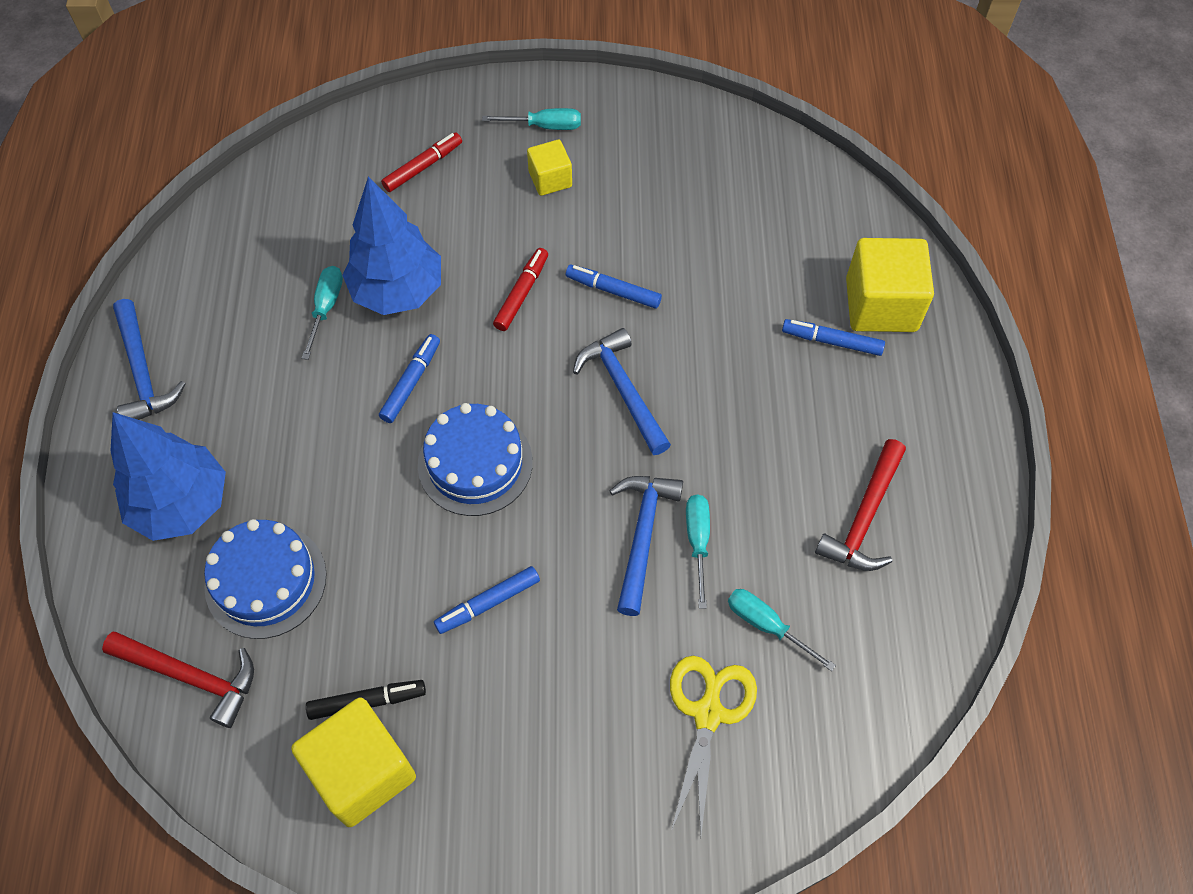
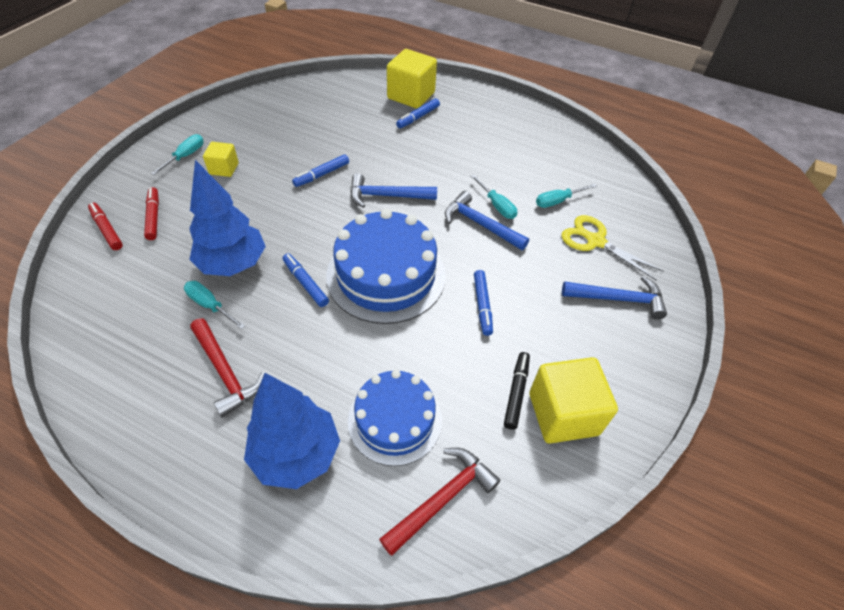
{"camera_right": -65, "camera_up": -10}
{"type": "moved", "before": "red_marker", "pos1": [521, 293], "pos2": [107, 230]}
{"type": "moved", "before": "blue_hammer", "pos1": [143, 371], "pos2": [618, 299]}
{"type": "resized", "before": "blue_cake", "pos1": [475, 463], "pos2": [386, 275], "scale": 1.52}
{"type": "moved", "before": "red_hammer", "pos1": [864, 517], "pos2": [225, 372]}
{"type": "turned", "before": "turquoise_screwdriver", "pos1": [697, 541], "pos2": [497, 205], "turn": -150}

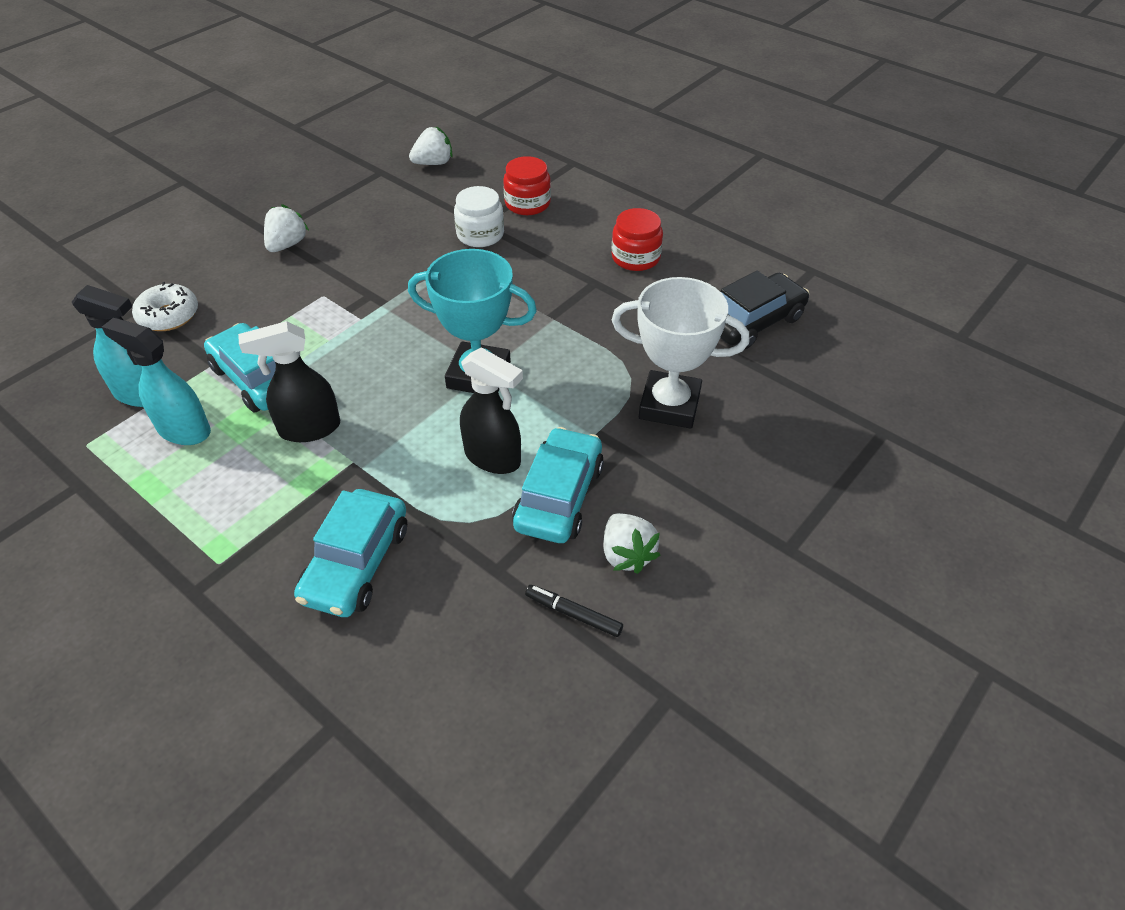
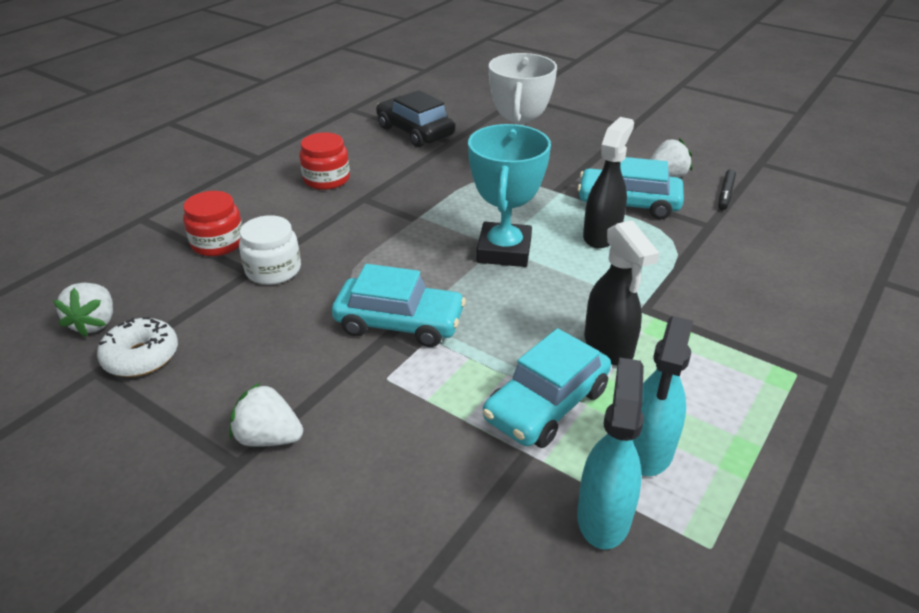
{"camera_right": -95, "camera_up": -10}
{"type": "turned", "before": "white_strawberry", "pos1": [433, 163], "pos2": [95, 323], "turn": -150}
{"type": "moved", "before": "white_donut", "pos1": [169, 316], "pos2": [141, 357]}
{"type": "moved", "before": "turquoise_car", "pos1": [356, 563], "pos2": [399, 323]}

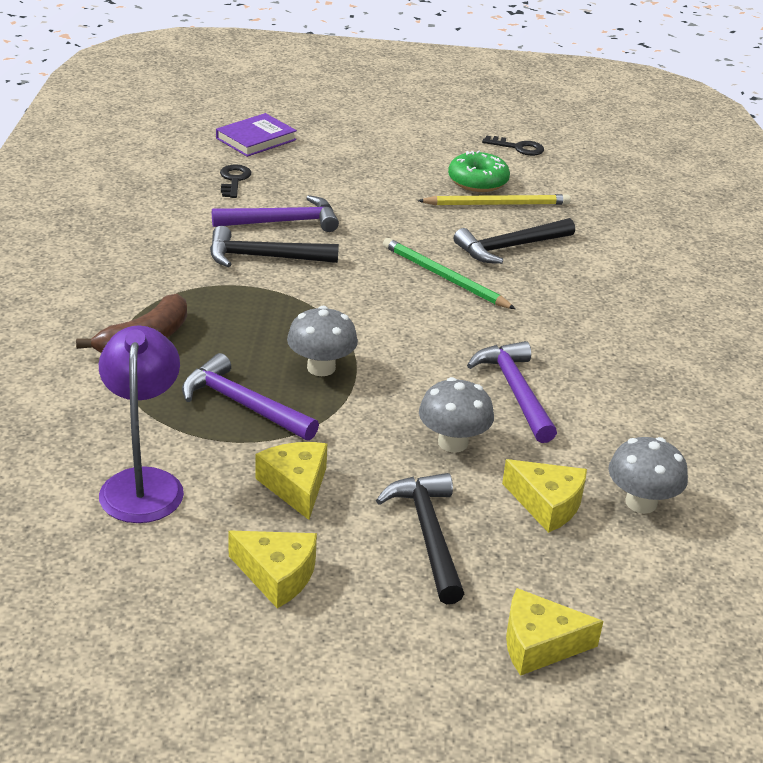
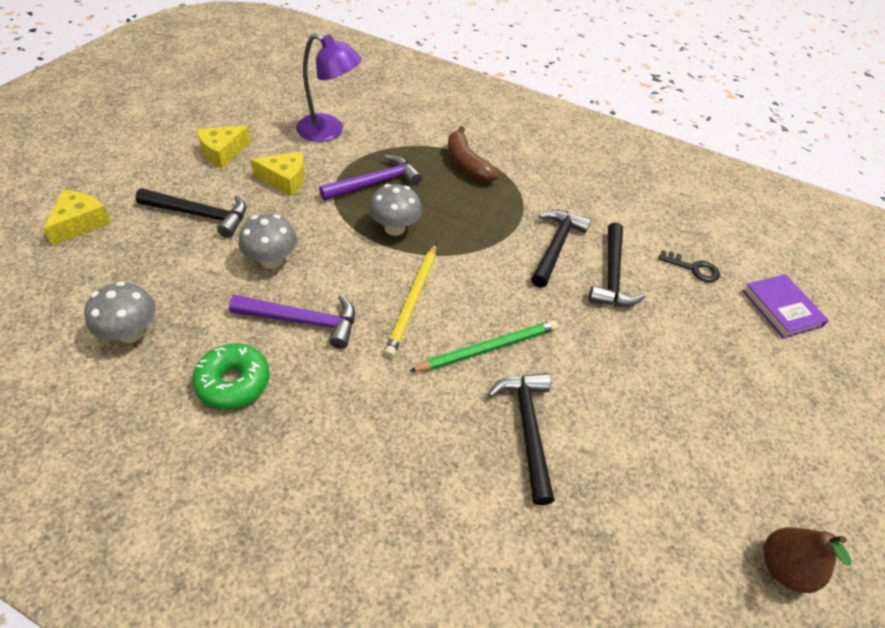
{"camera_right": 110, "camera_up": 15}
{"type": "replaced", "before": "black_key", "after": "brown_pear", "pos1": [518, 148], "pos2": [782, 567]}
{"type": "moved", "before": "green_donut", "pos1": [478, 181], "pos2": [233, 382]}
{"type": "moved", "before": "yellow_pencil", "pos1": [497, 204], "pos2": [413, 300]}
{"type": "recoloured", "before": "purple_hammer", "after": "black_hammer", "pos1": [283, 222], "pos2": [612, 275]}
{"type": "removed", "before": "yellow_cheese", "pos1": [547, 504]}

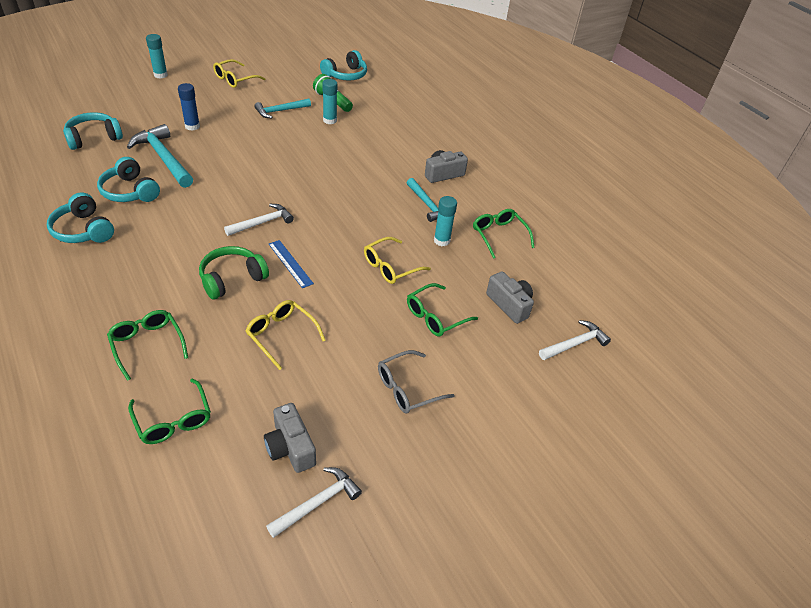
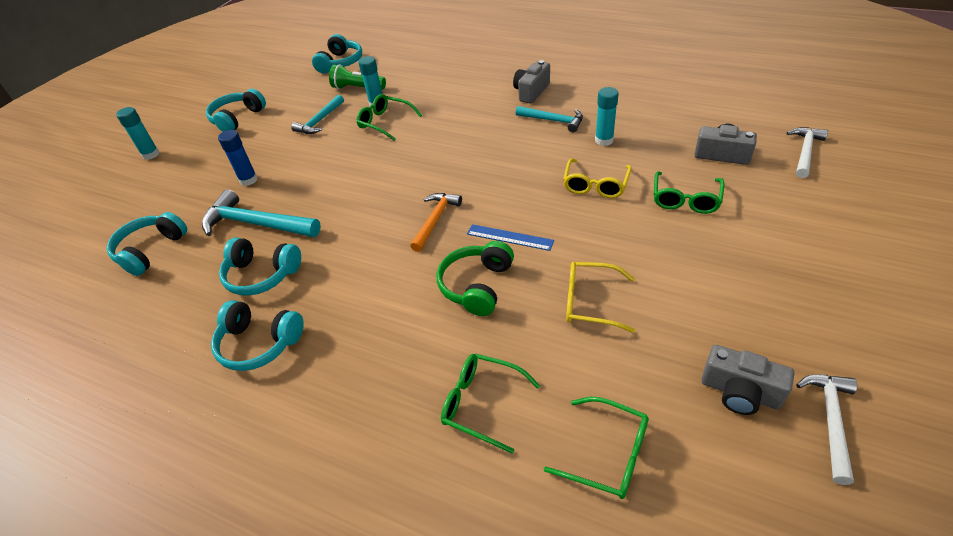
{"camera_right": -25, "camera_up": 0}
{"type": "replaced", "before": "yellow_glasses", "after": "turquoise_headphones", "pos1": [235, 79], "pos2": [237, 118]}
{"type": "recoloured", "before": "white_hammer", "after": "orange_hammer", "pos1": [262, 223], "pos2": [435, 220]}
{"type": "moved", "before": "green_glasses", "pos1": [499, 235], "pos2": [385, 122]}
{"type": "removed", "before": "grey_glasses", "pos1": [407, 388]}

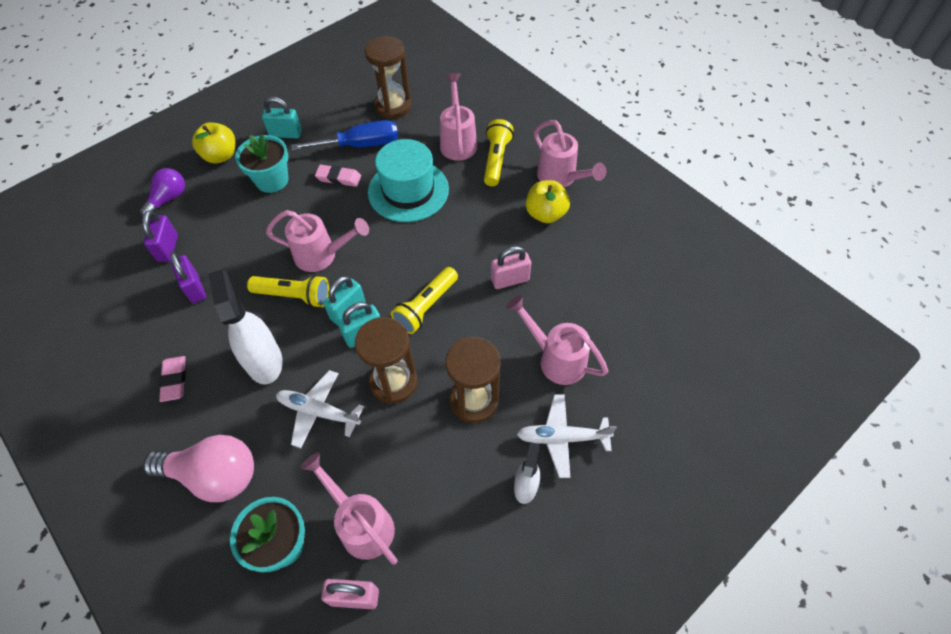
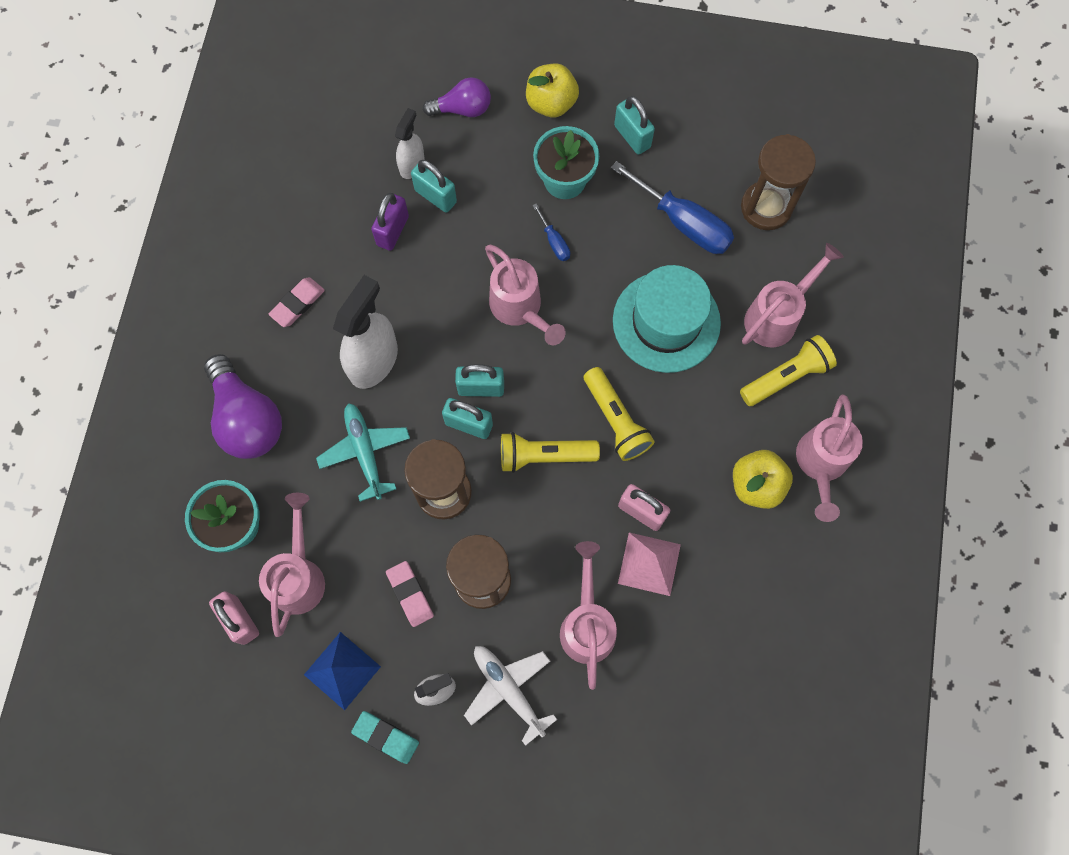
{"camera_right": 50, "camera_up": 15}
{"type": "moved", "before": "pink_eraser", "pos1": [338, 178], "pos2": [410, 594]}
{"type": "replaced", "before": "purple_padlock", "after": "white_spray_bottle", "pos1": [168, 248], "pos2": [412, 164]}
{"type": "moved", "before": "yellow_flashlight", "pos1": [294, 296], "pos2": [616, 420]}
{"type": "recoloured", "before": "white_plane", "after": "turquoise_plane", "pos1": [319, 412], "pos2": [365, 452]}
{"type": "recoloured", "before": "pink_light_bulb", "after": "purple_light_bulb", "pos1": [214, 475], "pos2": [247, 418]}
{"type": "added", "after": "turquoise_padlock", "pos2": [435, 196]}
{"type": "added", "after": "blue_screwdriver", "pos2": [554, 242]}
{"type": "added", "after": "pink_pyramid", "pos2": [649, 564]}
{"type": "added", "after": "blue_pyramid", "pos2": [342, 670]}
{"type": "added", "after": "turquoise_eraser", "pos2": [385, 737]}

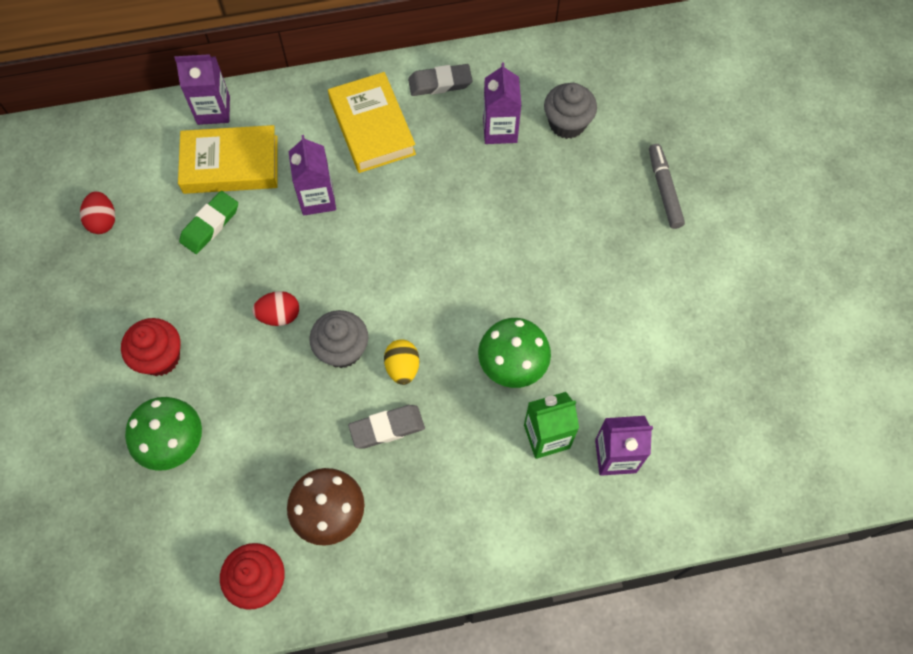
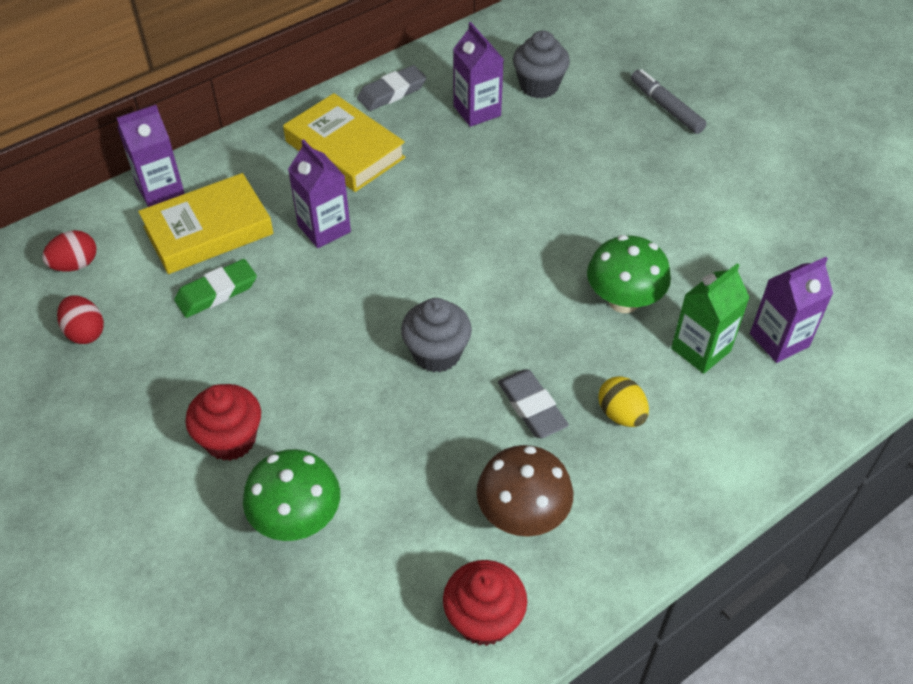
{"camera_right": -25, "camera_up": -15}
{"type": "turned", "before": "green_eraser", "pos1": [210, 225], "pos2": [216, 292], "turn": 45}
{"type": "moved", "before": "red_egg", "pos1": [279, 315], "pos2": [75, 265]}
{"type": "moved", "before": "yellow_egg", "pos1": [402, 367], "pos2": [621, 414]}
{"type": "turned", "before": "grey_eraser", "pos1": [387, 428], "pos2": [532, 407], "turn": -75}

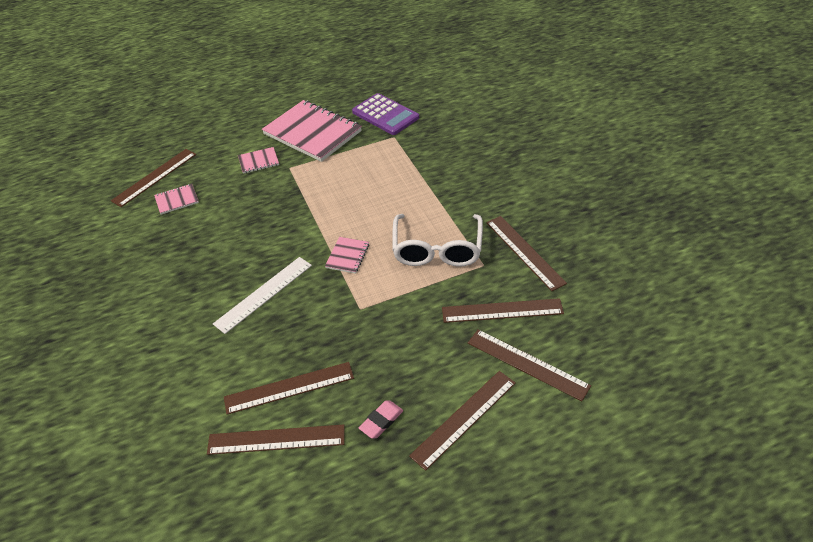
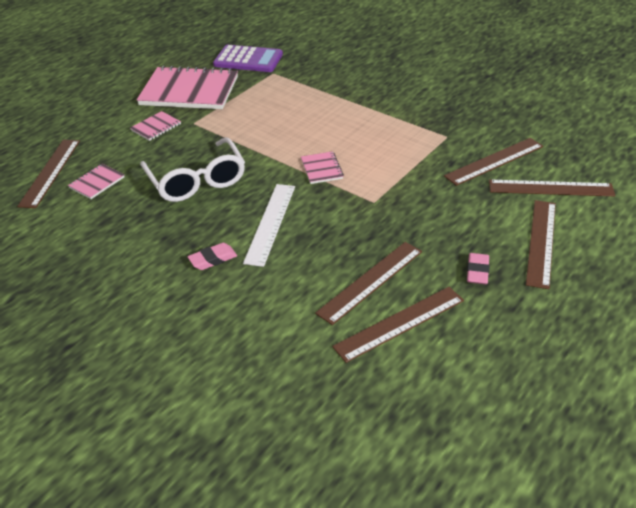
{"camera_right": -30, "camera_up": -5}
{"type": "moved", "before": "white_glasses", "pos1": [437, 249], "pos2": [197, 180]}
{"type": "removed", "before": "brown_ruler", "pos1": [524, 252]}
{"type": "added", "after": "pink_eraser", "pos2": [213, 259]}

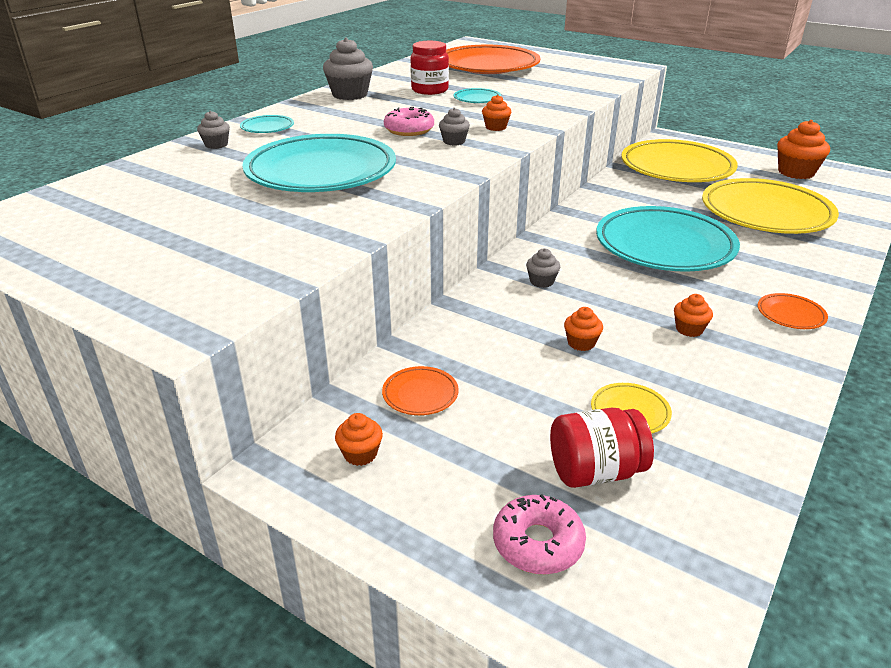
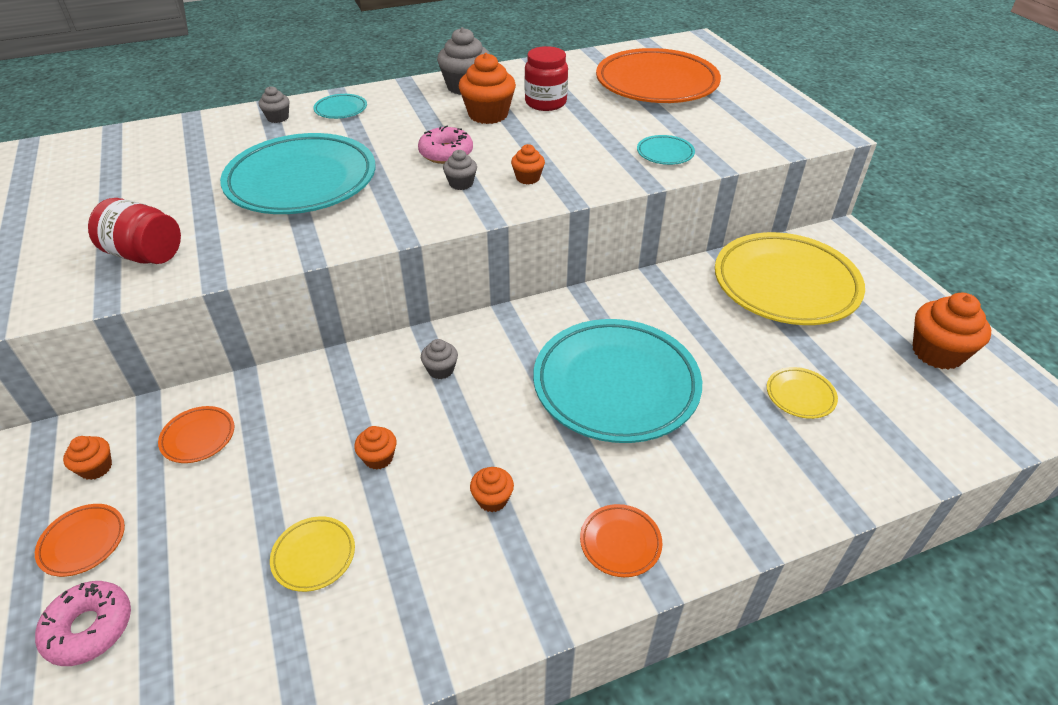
{"camera_right": 35, "camera_up": 10}
{"type": "moved", "before": "turquoise_plate", "pos1": [477, 99], "pos2": [665, 153]}
{"type": "resized", "before": "yellow_plate", "pos1": [766, 213], "pos2": [800, 395], "scale": 0.41}
{"type": "moved", "before": "red_jar", "pos1": [595, 471], "pos2": [145, 255]}
{"type": "added", "after": "orange_cupcake", "pos2": [488, 114]}
{"type": "added", "after": "orange_plate", "pos2": [83, 542]}

